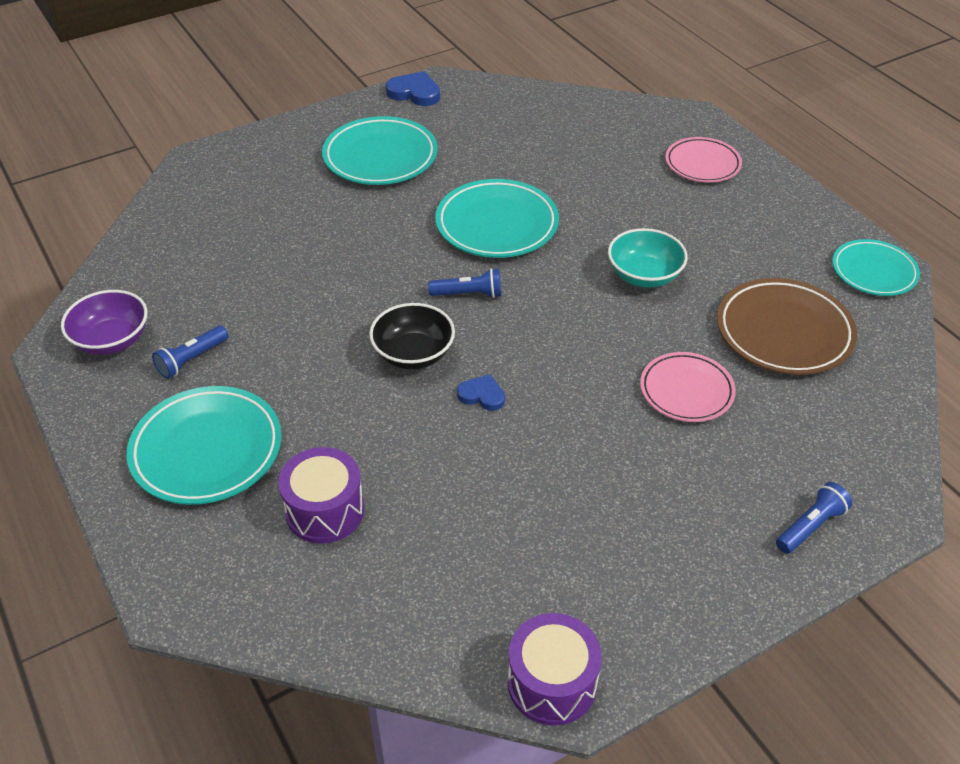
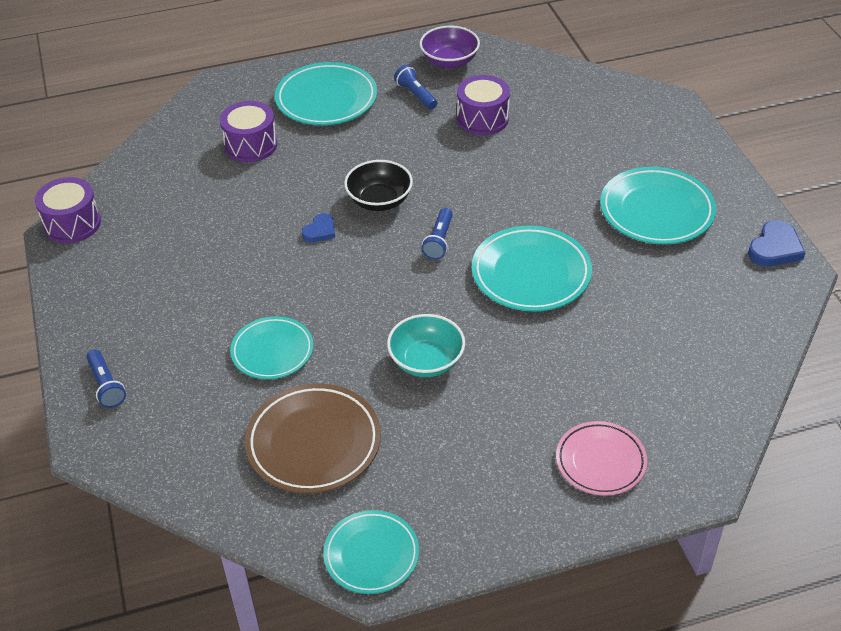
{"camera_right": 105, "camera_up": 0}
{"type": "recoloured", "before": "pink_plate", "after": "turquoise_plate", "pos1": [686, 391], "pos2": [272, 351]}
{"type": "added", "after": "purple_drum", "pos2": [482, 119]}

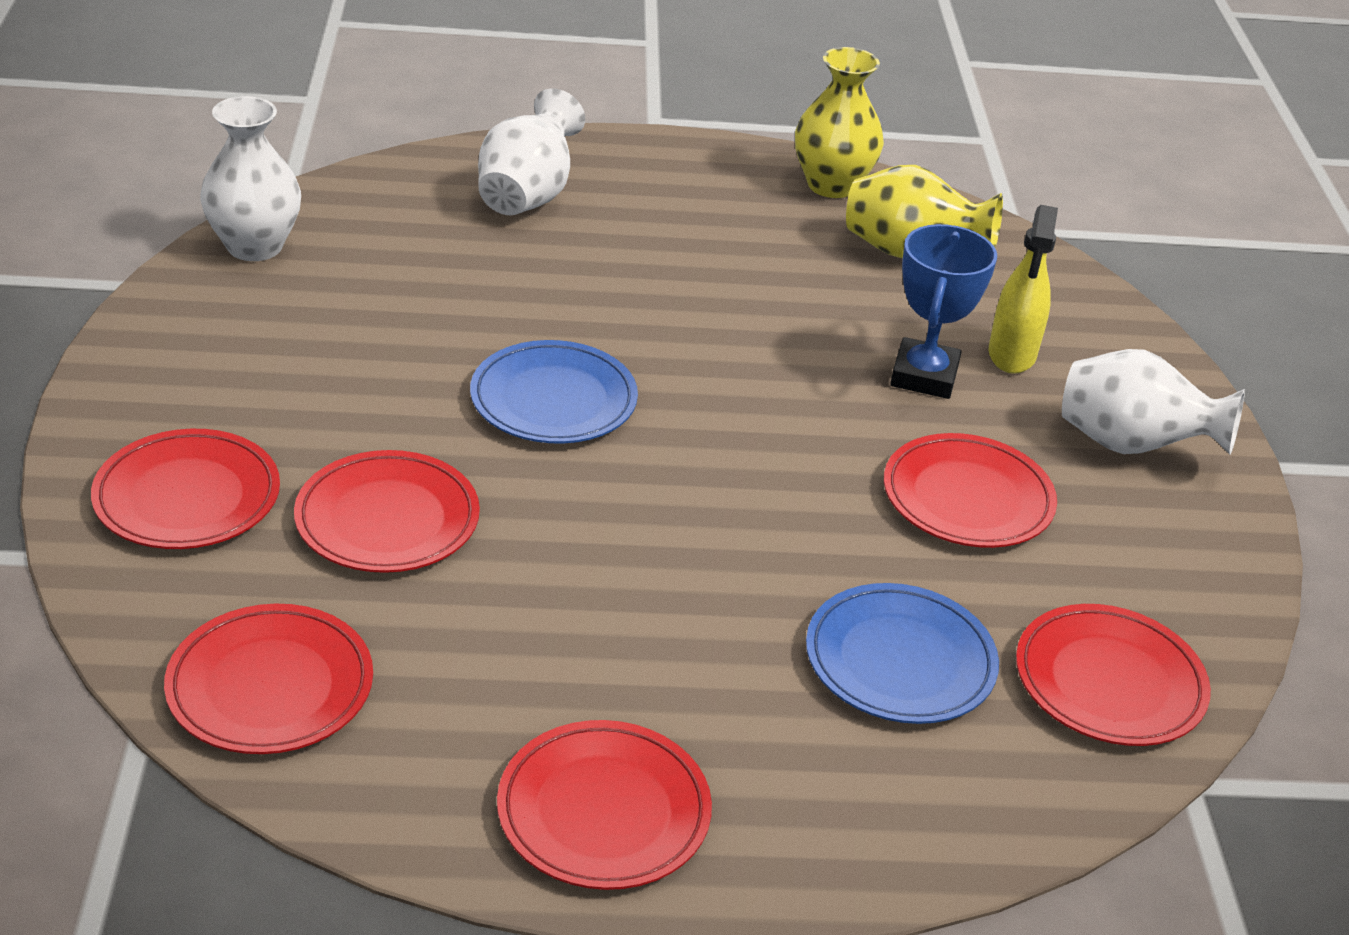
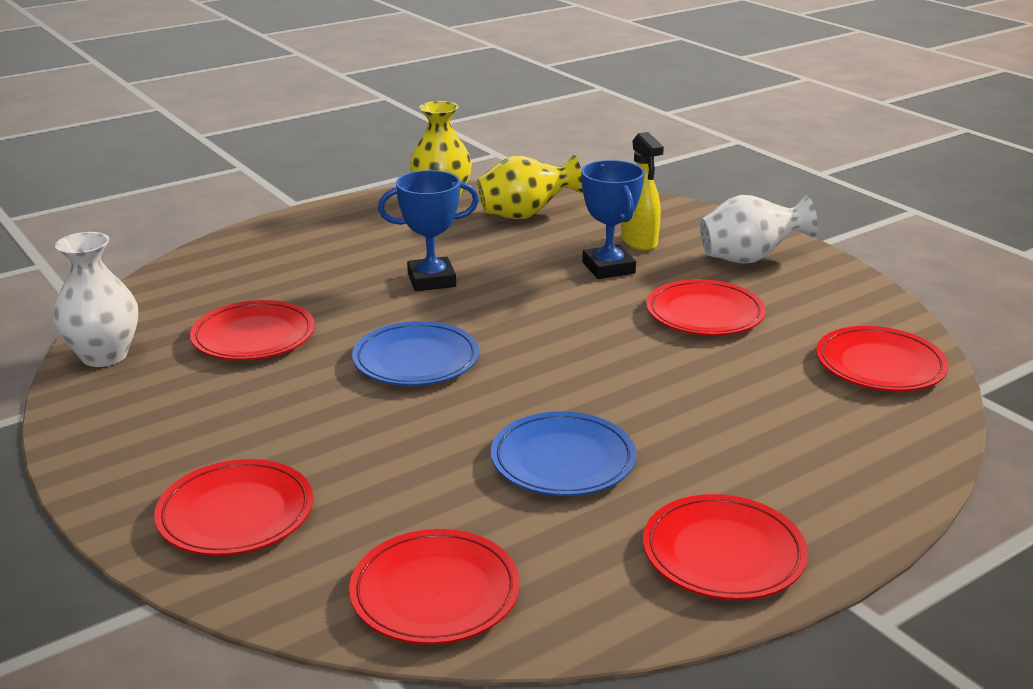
{"camera_right": -30, "camera_up": -10}
{"type": "removed", "before": "white_vase", "pos1": [527, 196]}
{"type": "moved", "before": "red_plate", "pos1": [387, 519], "pos2": [253, 337]}
{"type": "moved", "before": "blue_plate", "pos1": [900, 660], "pos2": [563, 460]}
{"type": "added", "after": "blue_trophy", "pos2": [431, 280]}

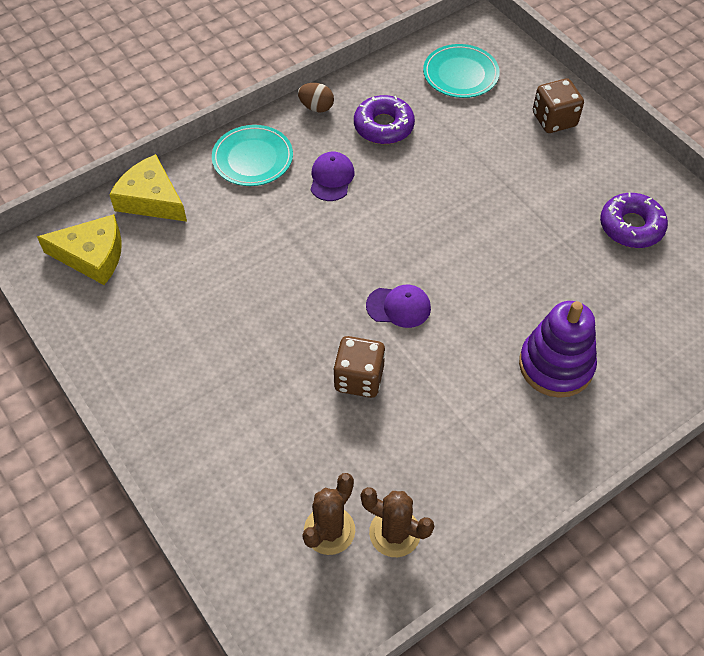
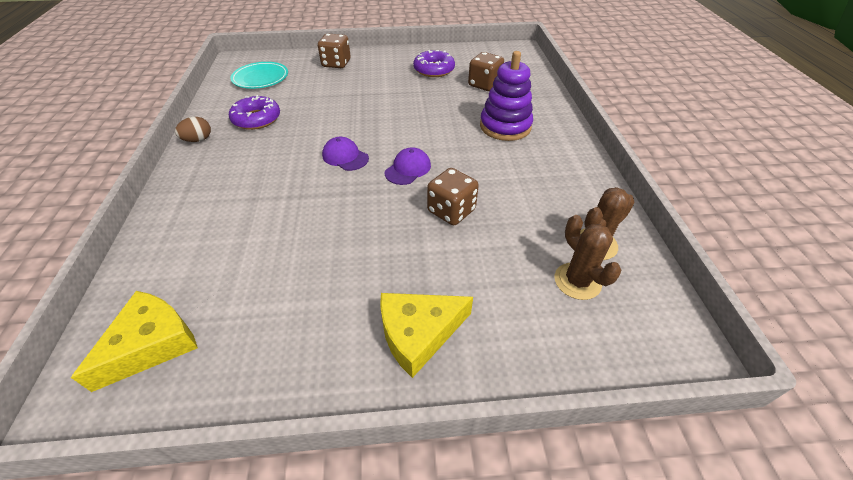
{"camera_right": -60, "camera_up": -10}
{"type": "removed", "before": "turquoise_plate", "pos1": [252, 158]}
{"type": "moved", "before": "purple_cap", "pos1": [331, 178], "pos2": [345, 157]}
{"type": "moved", "before": "yellow_cheese", "pos1": [151, 199], "pos2": [418, 333]}
{"type": "added", "after": "brown_dice", "pos2": [484, 85]}

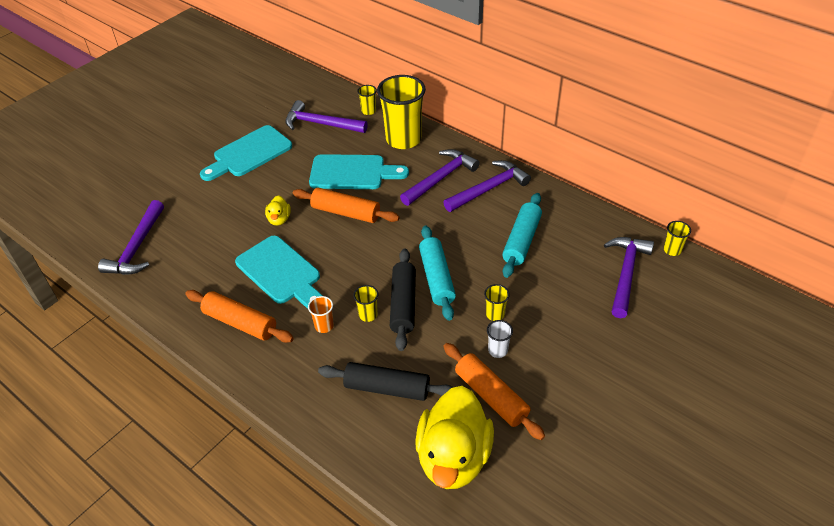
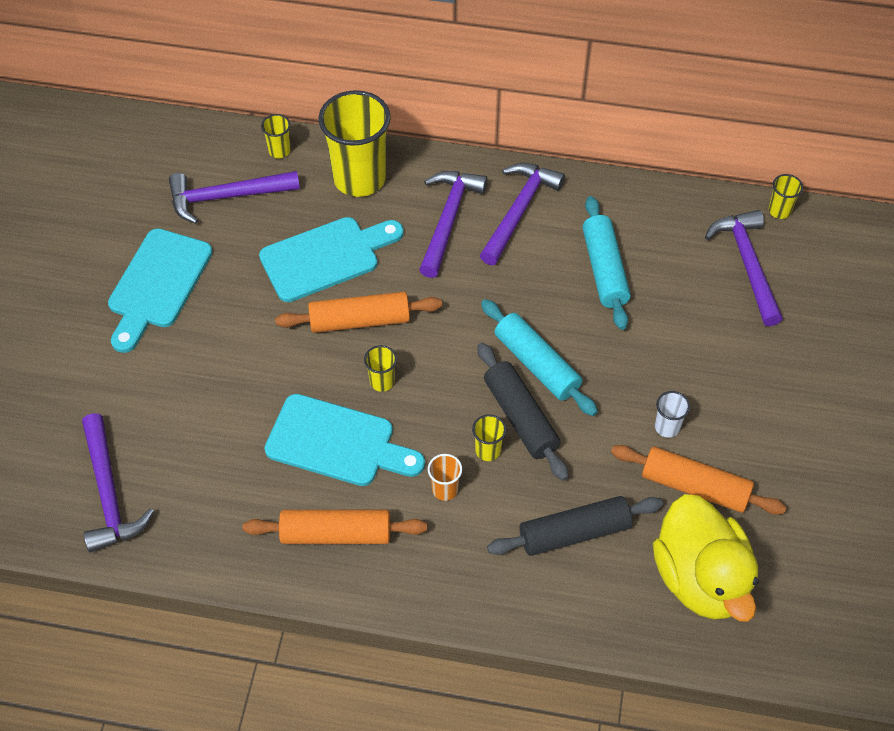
{"camera_right": -30, "camera_up": 10}
{"type": "removed", "before": "yellow_duck", "pos1": [279, 219]}
{"type": "moved", "before": "yellow_cup", "pos1": [495, 314], "pos2": [382, 382]}

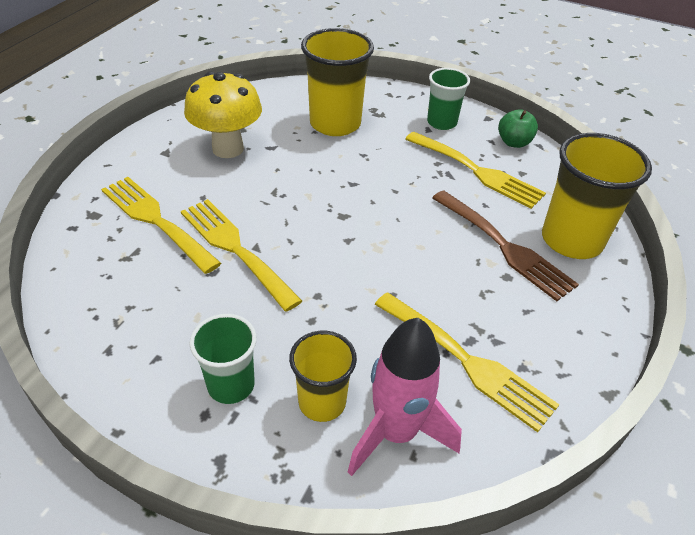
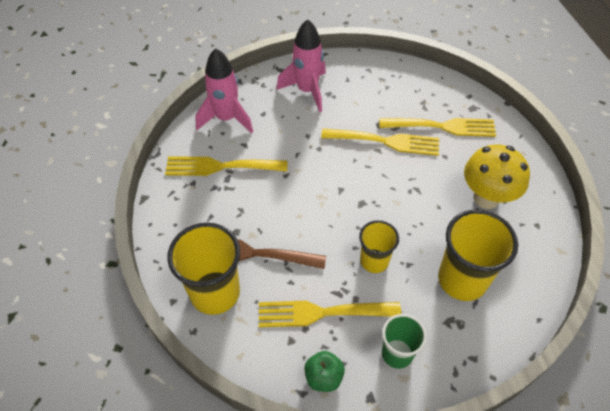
{"camera_right": 140, "camera_up": 10}
{"type": "replaced", "before": "green_cup", "after": "pink_rocket", "pos1": [231, 385], "pos2": [307, 90]}
{"type": "moved", "before": "yellow_cup", "pos1": [322, 402], "pos2": [374, 261]}

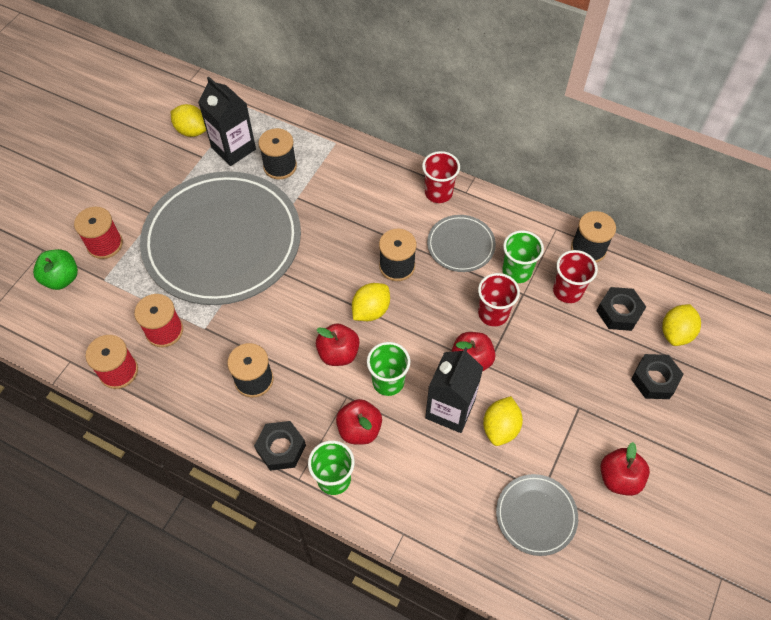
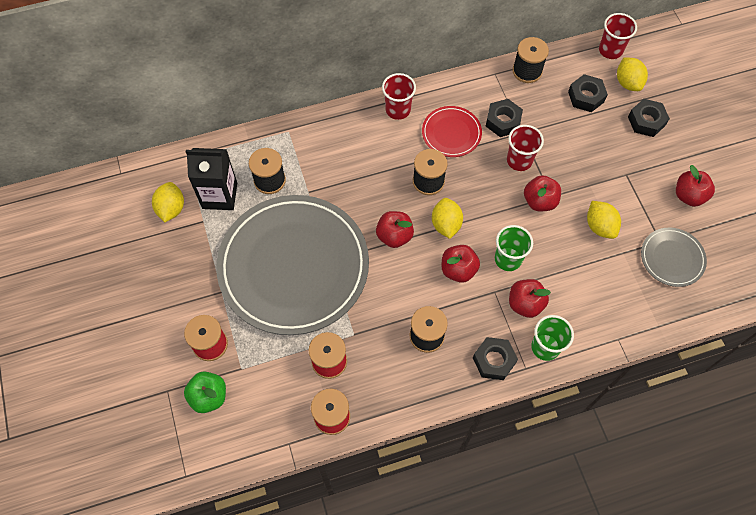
{"camera_right": -45, "camera_up": 5}
{"type": "turned", "before": "yellow_lemon", "pos1": [192, 131], "pos2": [171, 209], "turn": -75}
{"type": "recoloured", "before": "grey_plate", "after": "red_plate", "pos1": [461, 245], "pos2": [451, 133]}
{"type": "replaced", "before": "green_cup", "after": "black_nut", "pos1": [516, 271], "pos2": [503, 121]}
{"type": "moved", "before": "red_cup", "pos1": [567, 291], "pos2": [610, 50]}
{"type": "removed", "before": "black_carton", "pos1": [450, 409]}
{"type": "added", "after": "red_apple", "pos2": [394, 236]}

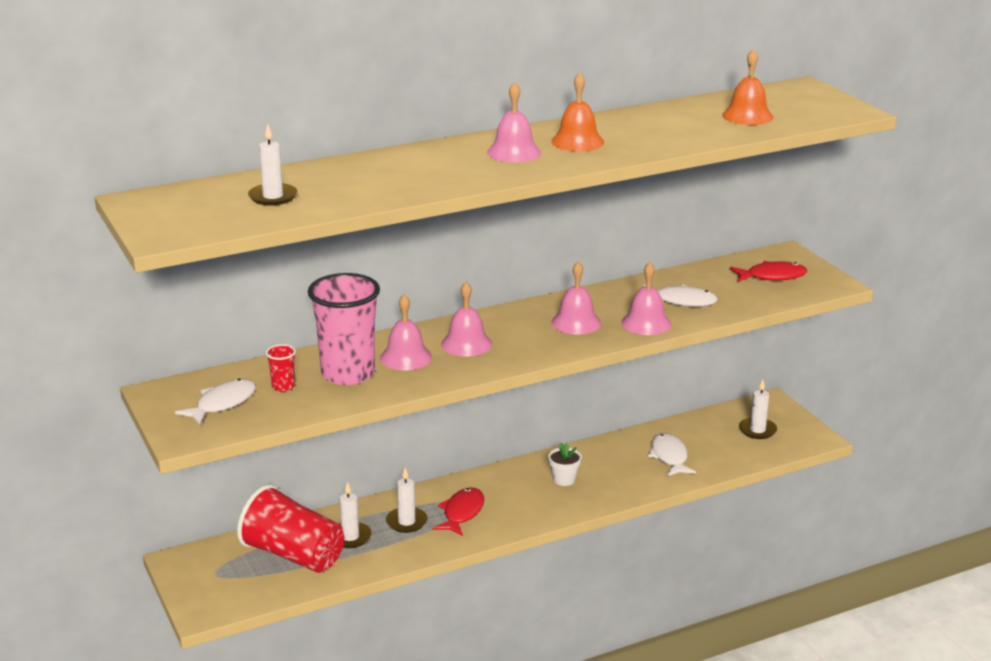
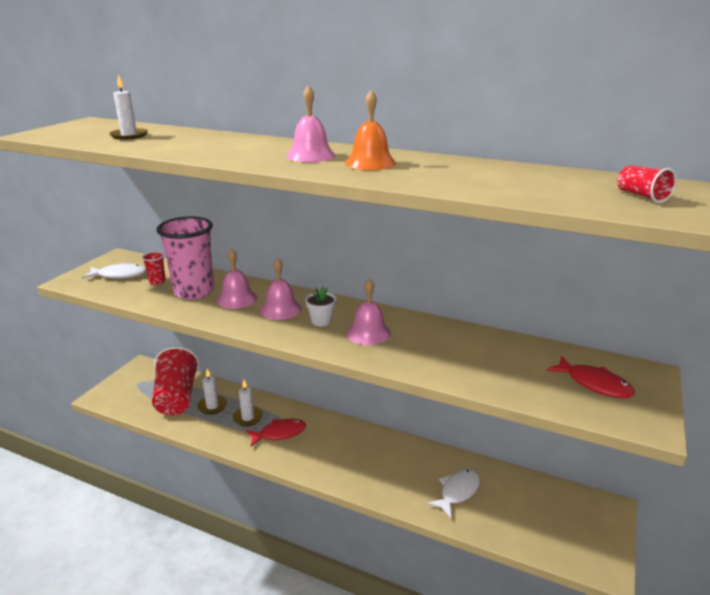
{"camera_right": 50, "camera_up": 0}
{"type": "removed", "before": "orange_bell", "pos1": [747, 116]}
{"type": "removed", "before": "pink_bell", "pos1": [646, 323]}
{"type": "removed", "before": "white_fish", "pos1": [681, 301]}
{"type": "removed", "before": "white_candle", "pos1": [757, 430]}
{"type": "moved", "before": "white_flower_pot", "pos1": [564, 479], "pos2": [321, 321]}
{"type": "added", "after": "red_cup", "pos2": [641, 196]}

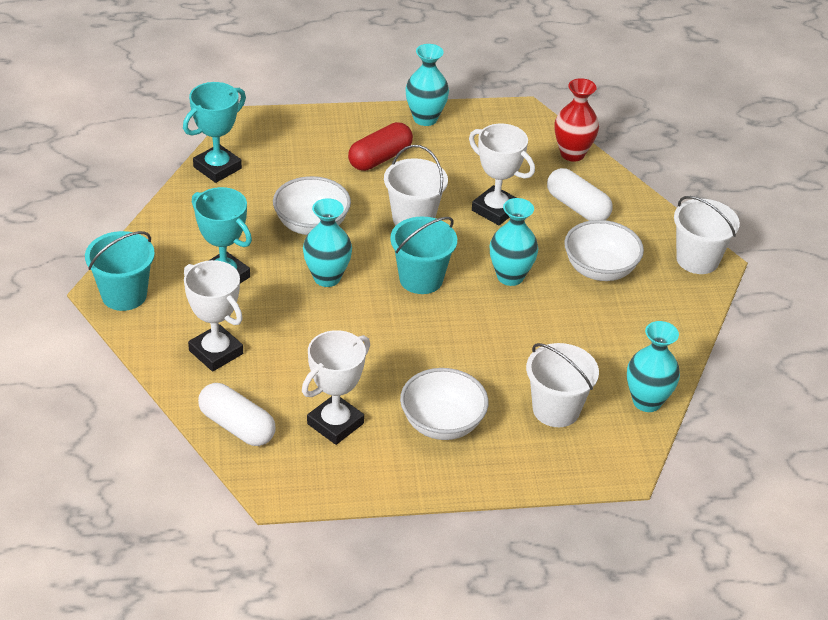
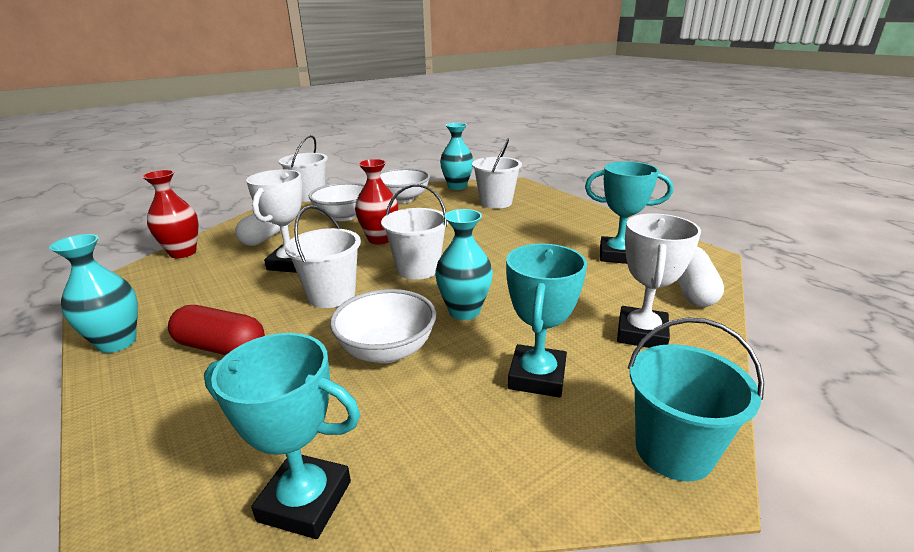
{"camera_right": -115, "camera_up": -15}
{"type": "recoloured", "before": "turquoise_vase", "after": "red_vase", "pos1": [510, 276], "pos2": [380, 239]}
{"type": "recoloured", "before": "turquoise_bucket", "after": "white_bucket", "pos1": [421, 279], "pos2": [418, 269]}
{"type": "recoloured", "before": "white_trophy", "after": "turquoise_trophy", "pos1": [335, 424], "pos2": [617, 255]}
{"type": "moved", "before": "white_bowl", "pos1": [442, 423], "pos2": [402, 199]}

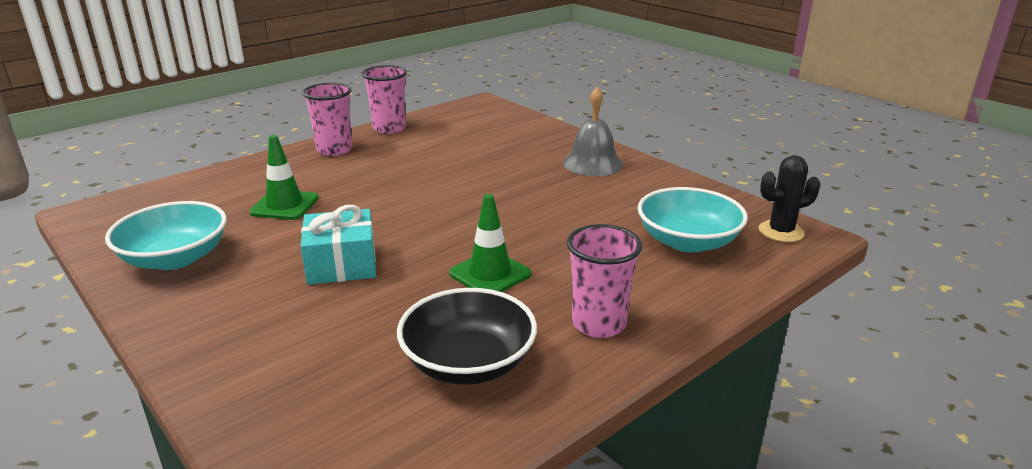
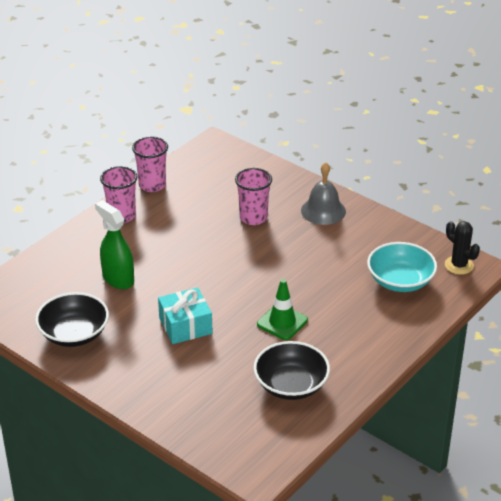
{"camera_right": -10, "camera_up": 10}
{"type": "replaced", "before": "green_traffic_cone", "after": "green_spray_bottle", "pos1": [284, 205], "pos2": [118, 279]}
{"type": "turned", "before": "black_cactus", "pos1": [781, 232], "pos2": [459, 265], "turn": 75}
{"type": "recoloured", "before": "turquoise_bowl", "after": "black_bowl", "pos1": [175, 258], "pos2": [74, 334]}
{"type": "moved", "before": "pink_cup", "pos1": [599, 324], "pos2": [253, 218]}

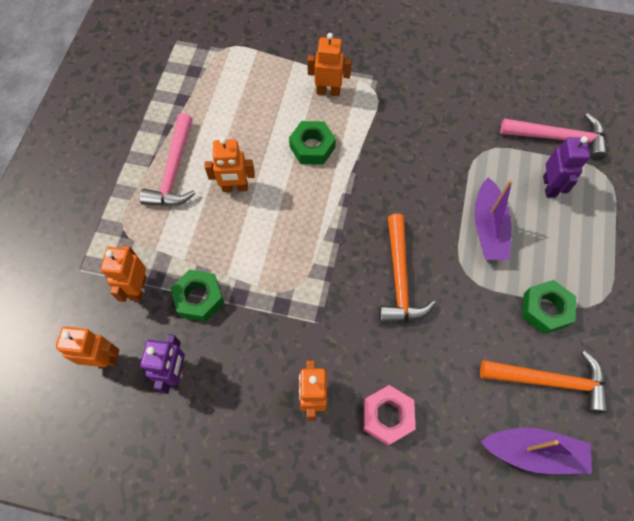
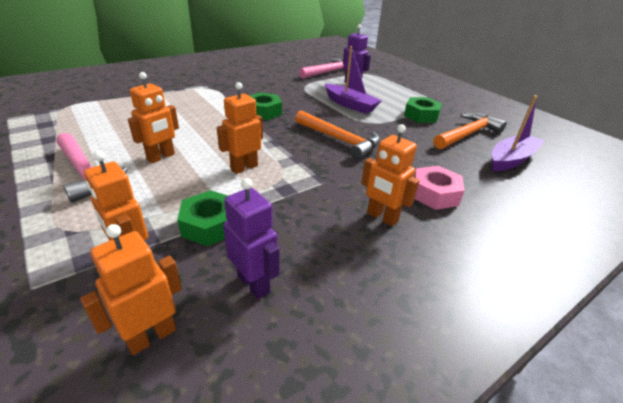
{"camera_right": -50, "camera_up": -30}
{"type": "moved", "before": "orange_robot", "pos1": [328, 91], "pos2": [244, 167]}
{"type": "moved", "before": "green_nut", "pos1": [312, 147], "pos2": [263, 112]}

